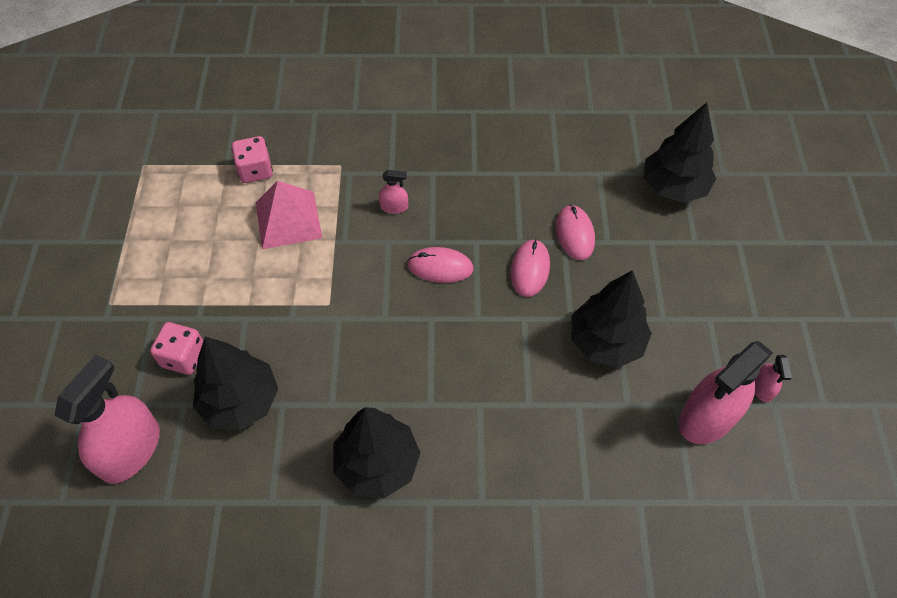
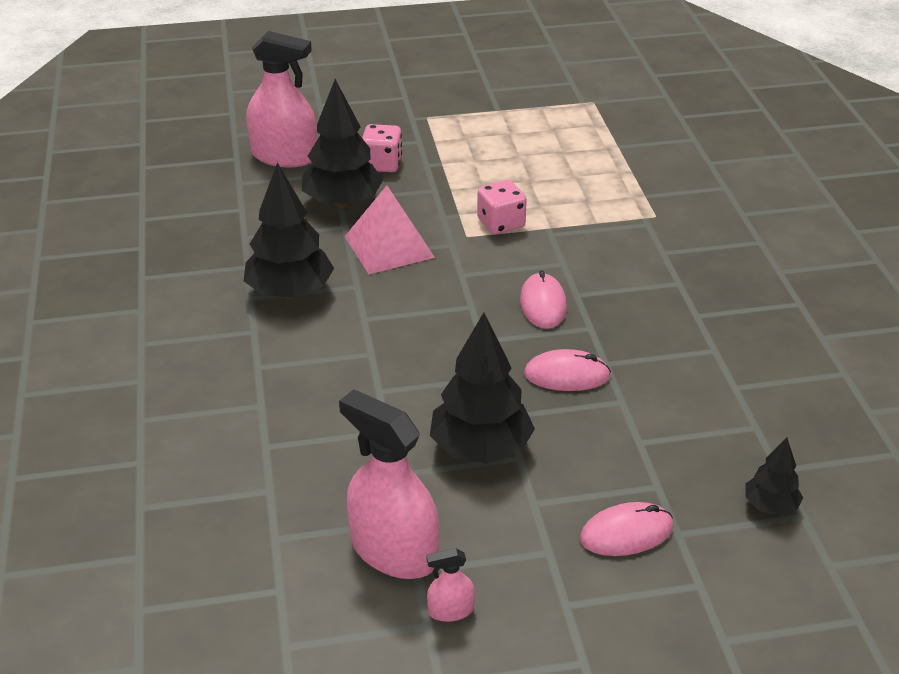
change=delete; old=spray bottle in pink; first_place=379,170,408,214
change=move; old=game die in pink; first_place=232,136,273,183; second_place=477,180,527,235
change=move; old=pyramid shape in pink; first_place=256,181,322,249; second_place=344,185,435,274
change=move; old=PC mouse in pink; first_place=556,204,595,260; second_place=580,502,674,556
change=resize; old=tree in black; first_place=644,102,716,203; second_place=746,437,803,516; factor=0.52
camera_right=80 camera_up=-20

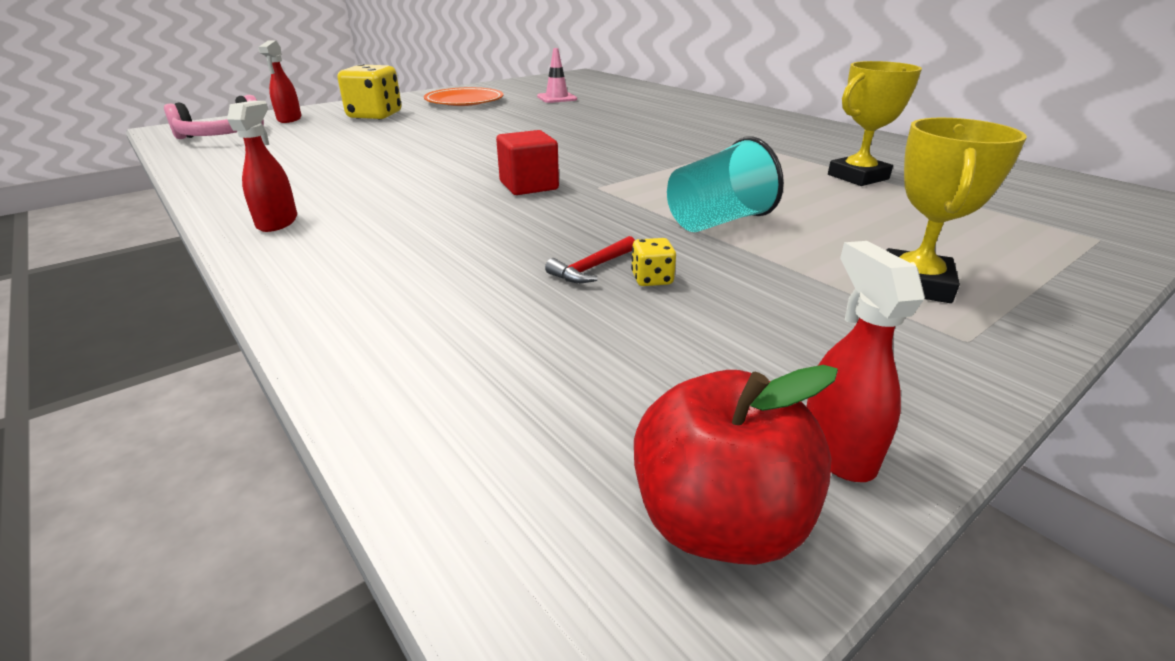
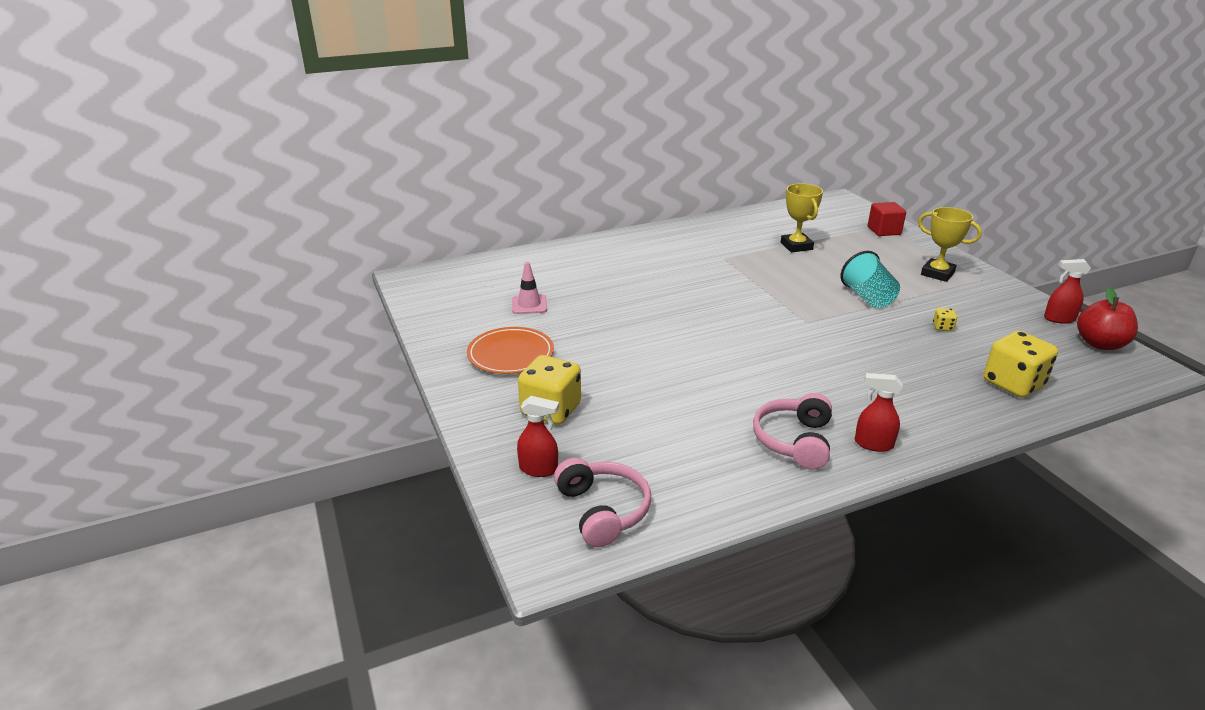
change=delete; old=hammer in red; first_place=545,236,635,283
change=insert; new=over-ear headphones in pink; second_place=753,393,832,470
change=insert; new=game die in bright yellow; second_place=983,331,1058,398
change=move; old=block in red; first_place=496,130,559,195; second_place=868,202,906,236
camera_right=-75 camera_up=0

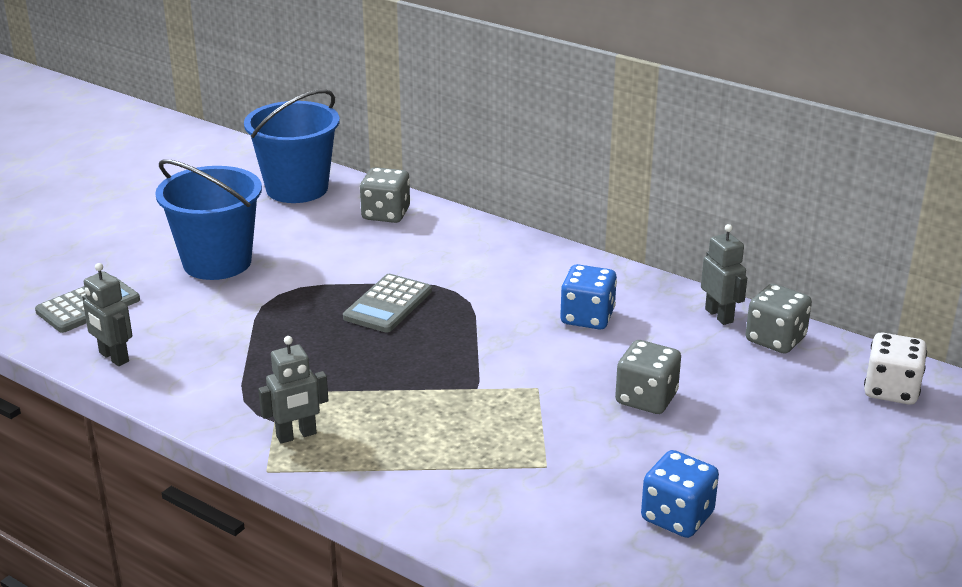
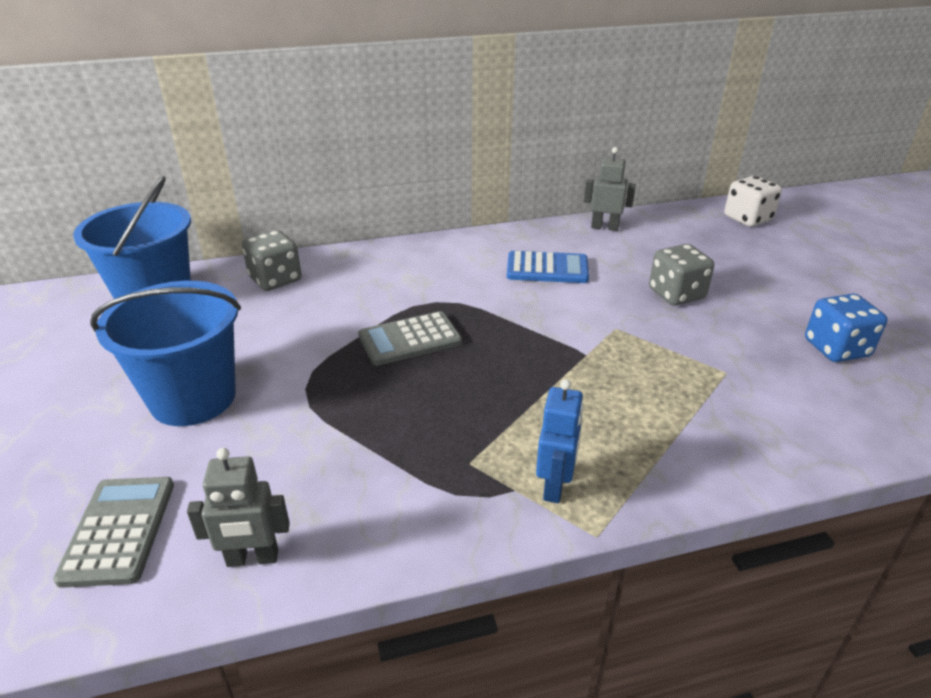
change=delete; old=game die in gray; first_place=746,284,812,354
change=replace; old=game die in royal blue; new=calculator in royal blue; first_place=560,264,617,330; second_place=507,251,589,283
change=recolor; old=toy robot in gray; new=toy robot in royal blue; first_place=258,336,329,444; second_place=536,379,584,503
change=rotate; old=calculator in gray; first_place=343,274,432,333; second_place=358,311,462,366; degrees=90
camera_right=-50 camera_up=5

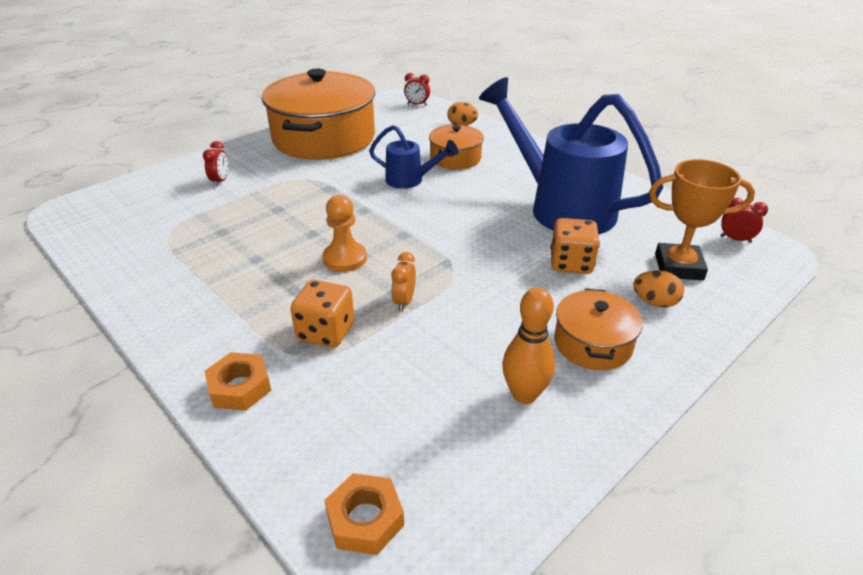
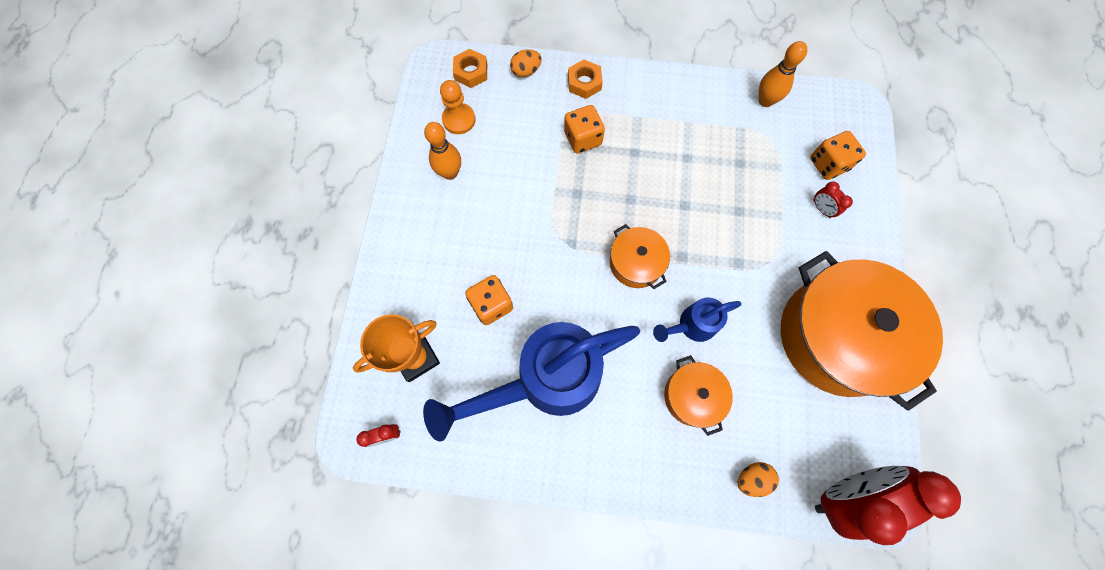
change=delete; old=alarm clock in orange; first_place=391,252,416,311
change=insert; new=skittle in orange; second_place=759,41,807,107
change=insert; new=game die in orange; second_place=810,131,866,180
change=move; old=chess pawn in orange; first_place=322,195,367,272; second_place=440,80,476,134
change=move; old=cooking pot in orange; first_place=554,288,643,370; second_place=610,224,670,289
change=move; old=egg in orange; first_place=633,270,684,308; second_place=510,50,542,77
change=rotate; old=watering pot in royal blue; first_place=479,77,663,234; second_place=423,322,640,442; degrees=150
change=resize; old=alarm clock in red; first_place=404,73,430,106; second_place=815,466,961,545; factor=2.5
camera_right=140 camera_up=35

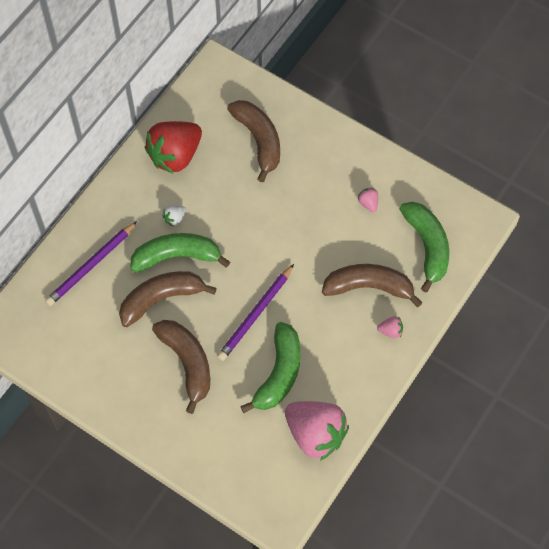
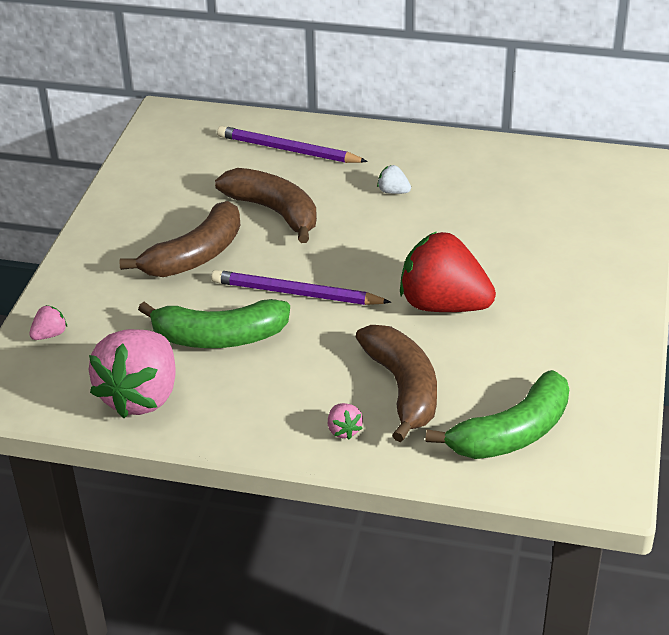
change=delete; old=banana fruit in emerald; first_place=130,233,230,272
change=delete; old=banana fruit in dark brown; first_place=227,100,280,183
change=move; old=berry in red; first_place=145,121,202,174; second_place=400,231,496,312
change=move; old=berry in pink; first_place=358,188,378,212; second_place=29,305,67,340
camera_right=70 camera_up=-25

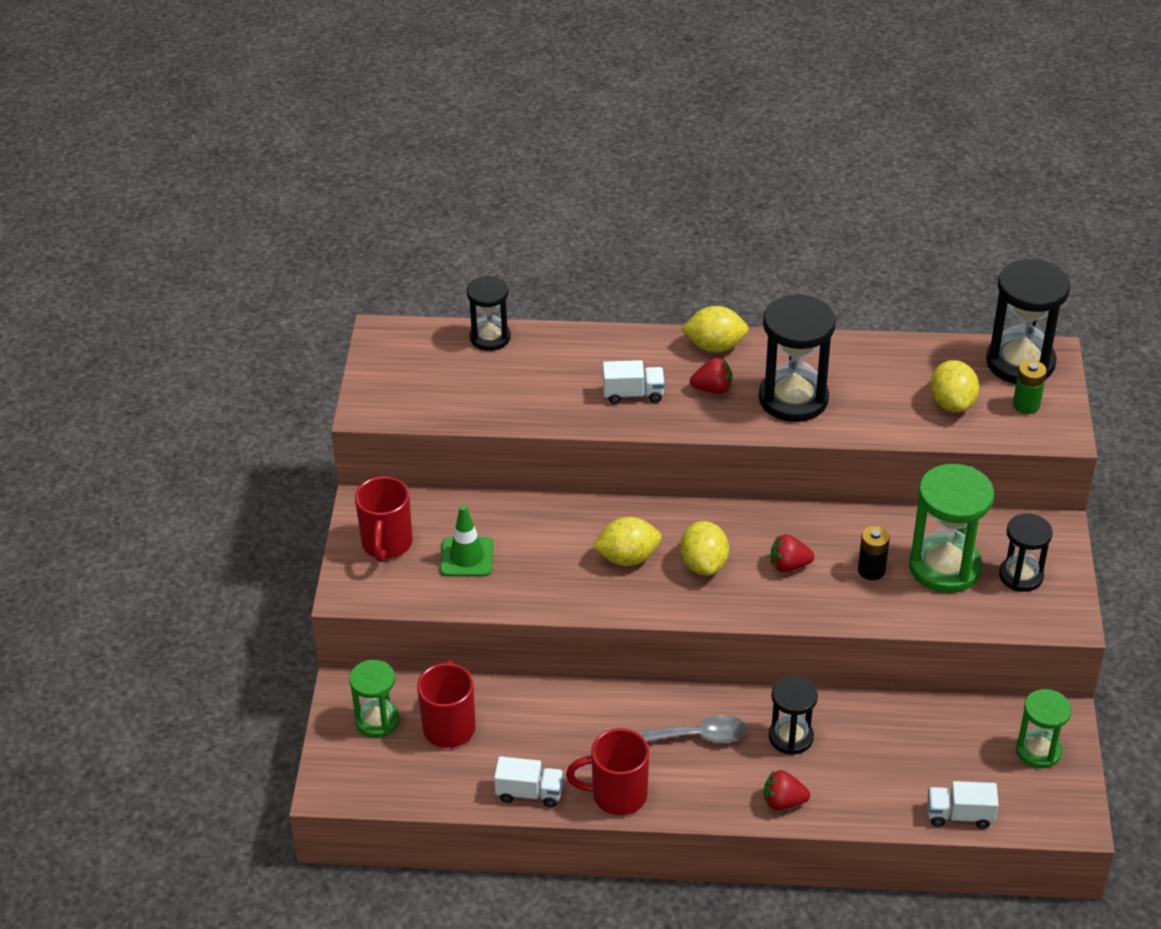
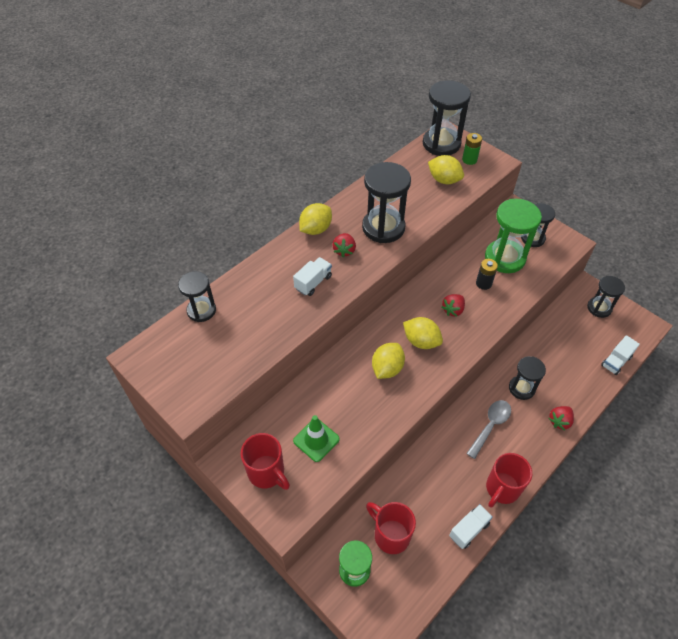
change=recolor; old=hourglass in emerald; new=hourglass in black; first_place=1016,689,1071,768; second_place=587,276,625,318
change=rotate; old=berry in red; first_place=690,358,732,394; second_place=332,233,356,257; degrees=150
camera_right=-50 camera_up=10

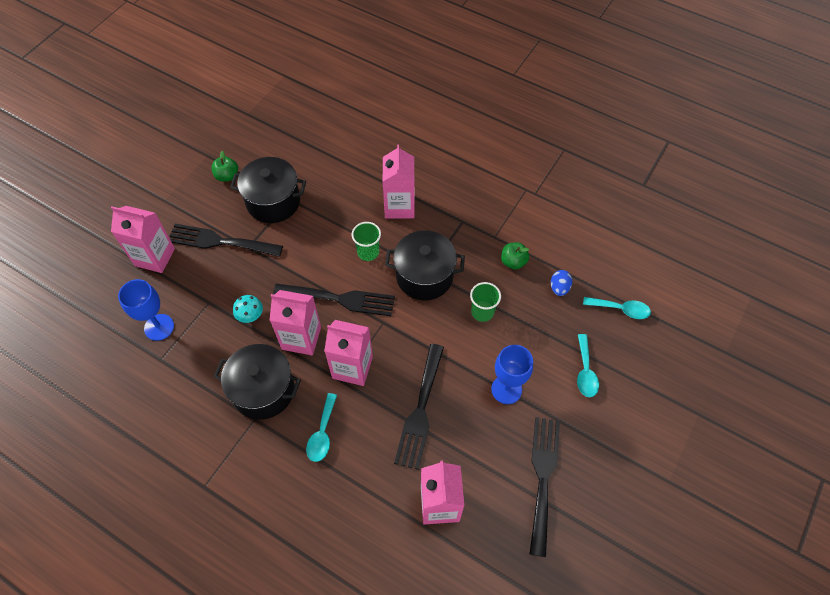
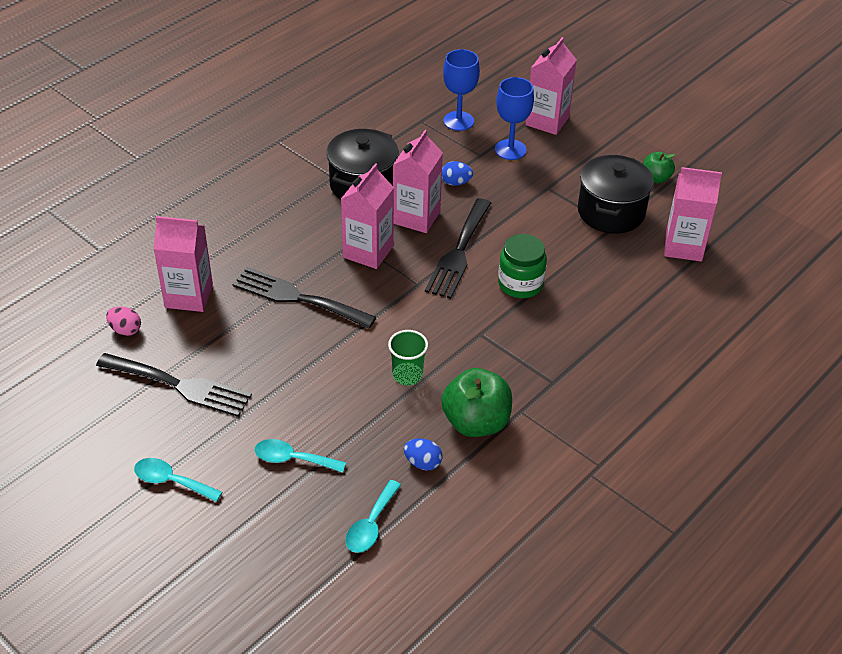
change=delete; old=table fork in black; first_place=170,224,283,257
change=delete; old=cooking pot in black; first_place=385,230,465,300
change=insert; new=egg in pink; second_place=106,307,141,336
change=move; old=teaspoon in turquoise; first_place=306,393,337,462; second_place=134,458,222,502
change=move; old=juice carton in pink; first_place=383,144,415,219; second_place=664,167,722,262
change=move; old=wine glass in royal blue; first_place=491,345,533,404; second_place=495,77,534,160
change=replace; old=mushroom in turquoise; new=egg in royal blue; first_place=233,295,263,323; second_place=442,161,473,186
change=replace; old=cup in emerald; new=preserve jar in emerald; first_place=352,222,381,261; second_place=498,234,547,298
change=resize; old=apple fruit in emerald; first_place=501,242,529,270; second_place=441,368,512,437; factor=1.8
camera_right=100 camera_up=-15

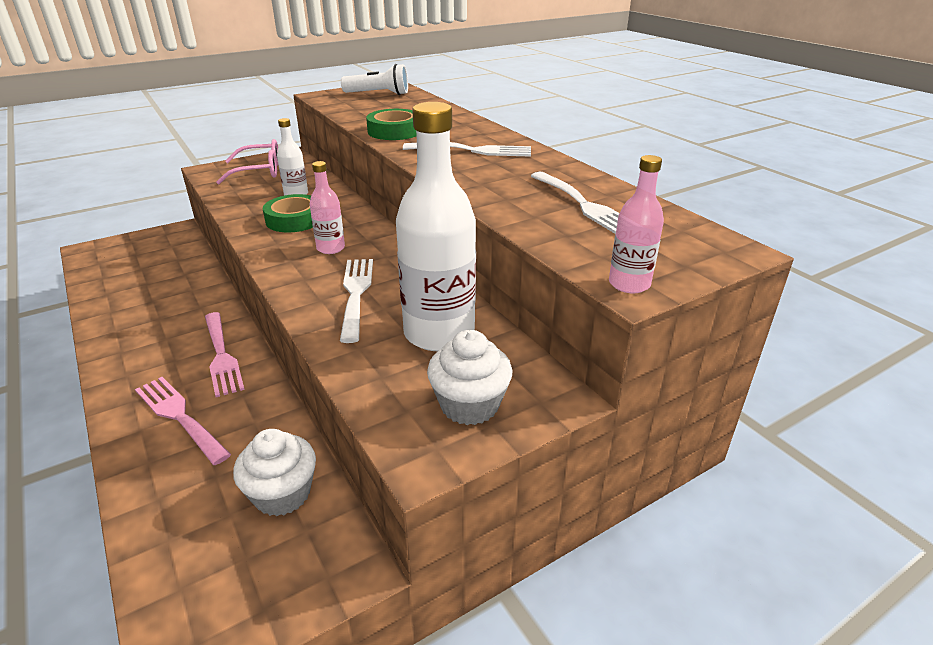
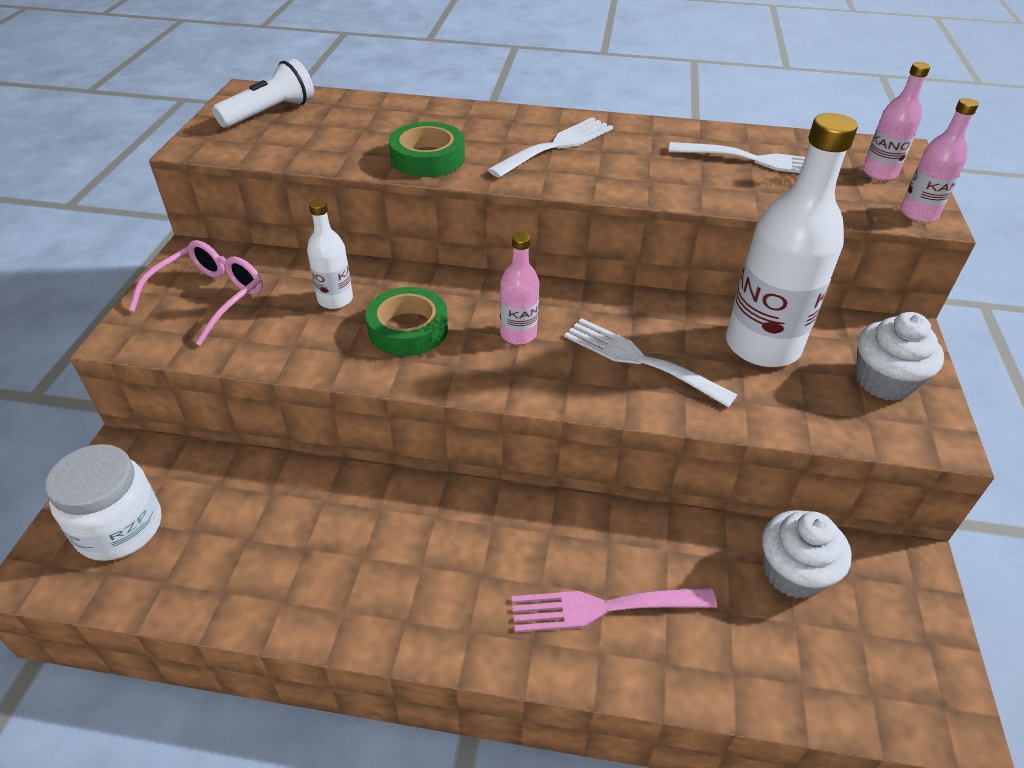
change=delete; old=table fork in pink; first_place=205,312,245,397
change=insert; new=preserve jar in white; second_place=45,444,161,561
change=insert; new=flask in pink; second_place=863,62,930,180
camera_right=-50 camera_up=10

